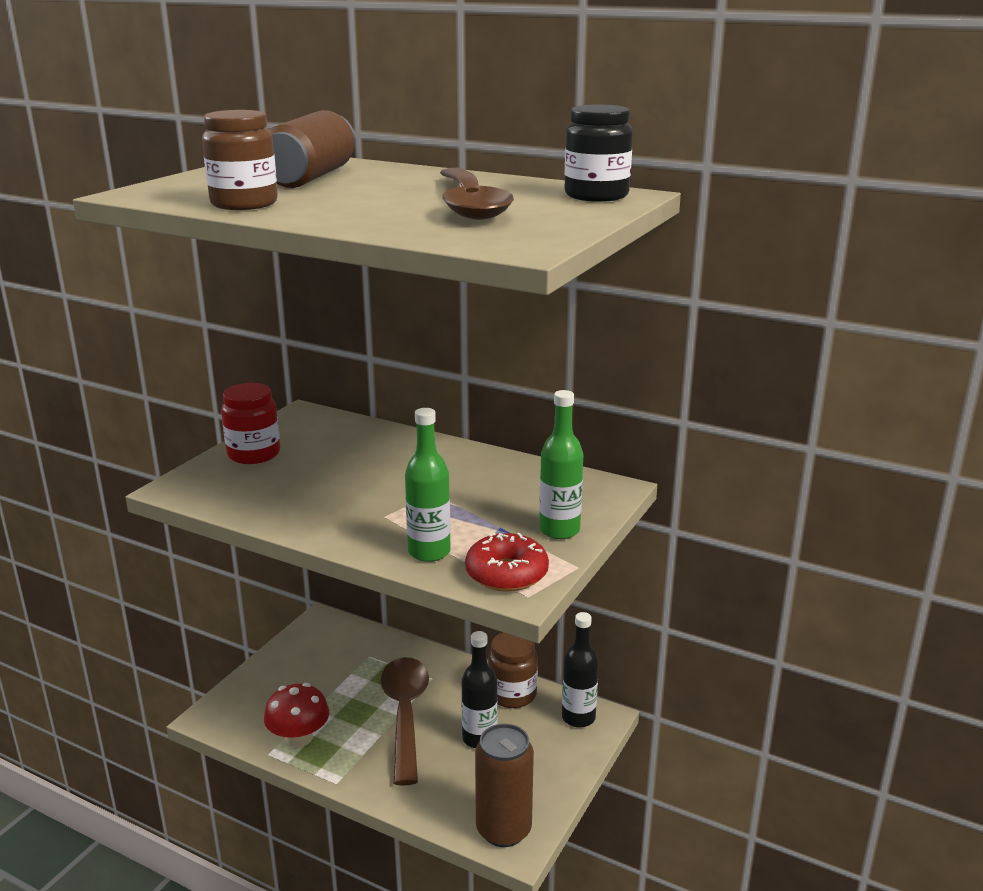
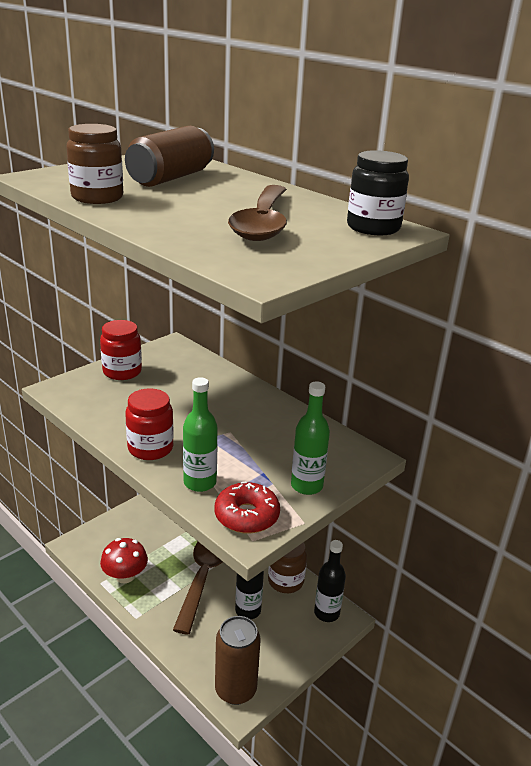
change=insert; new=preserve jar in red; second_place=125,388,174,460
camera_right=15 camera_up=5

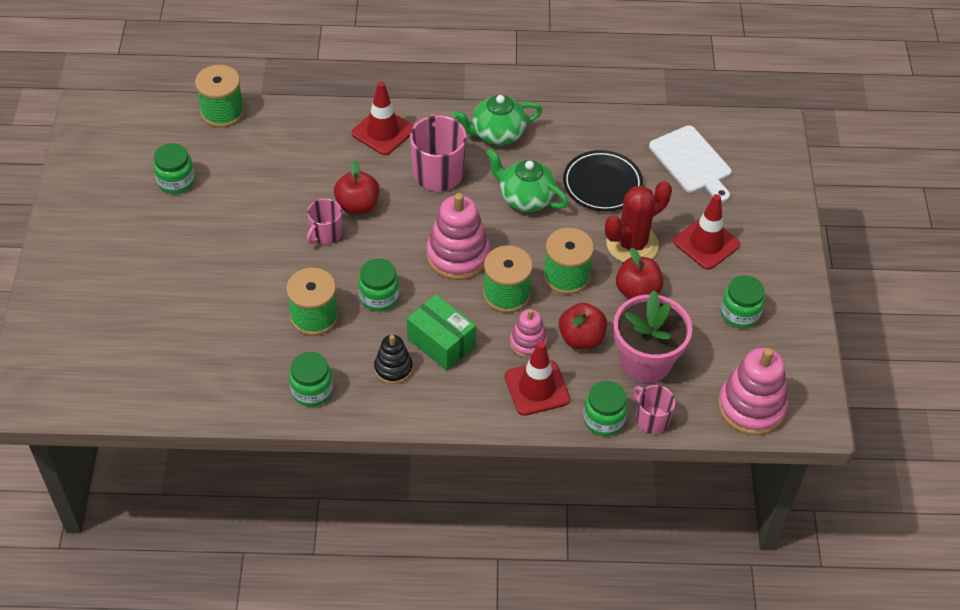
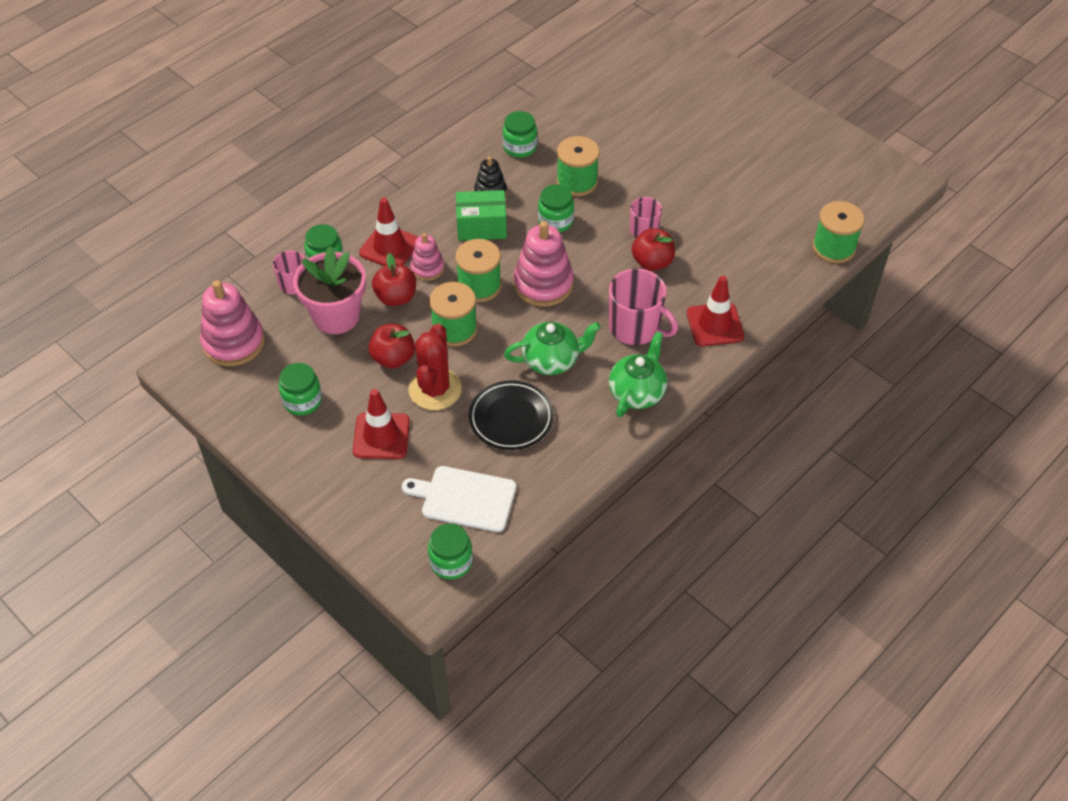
change=move; old=preserve jar in emerald; first_place=153,143,195,194; second_place=428,523,473,580
camera_right=135 camera_up=0

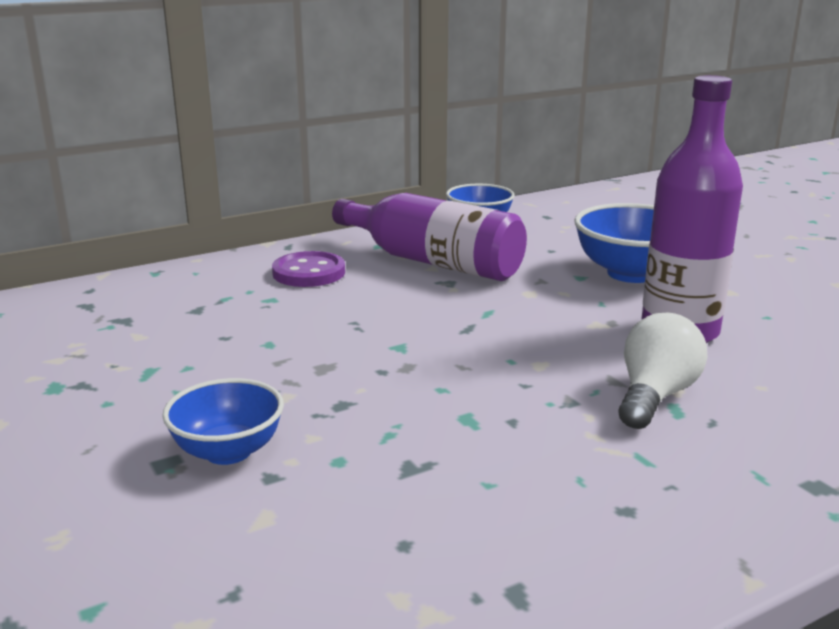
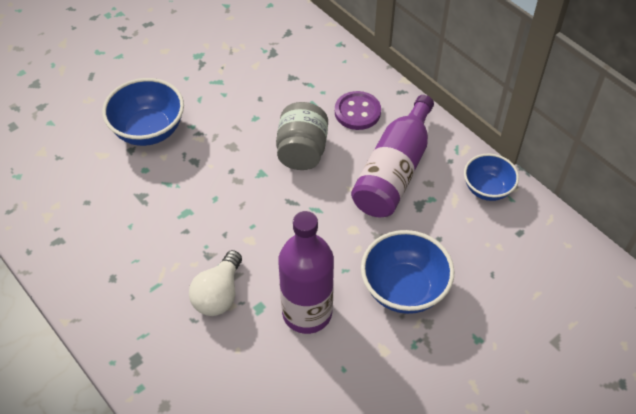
change=insert; new=preserve jar in gray; second_place=276,102,328,170
change=rotate; old=lightbulb in white; first_place=618,313,707,429; second_place=189,250,242,316; degrees=90
change=resize; old=serving bowl in royal blue; first_place=162,378,284,465; second_place=102,78,184,146; factor=1.54
camera_right=80 camera_up=30

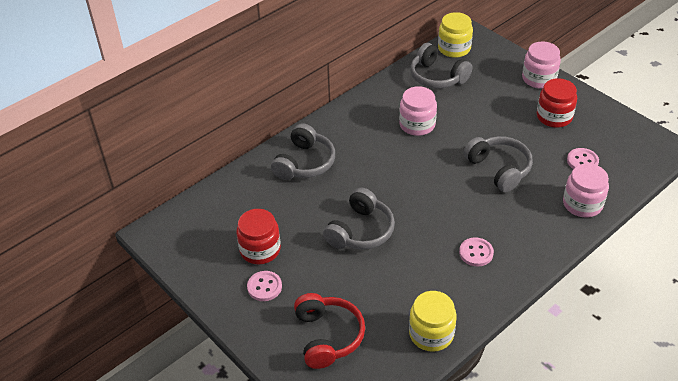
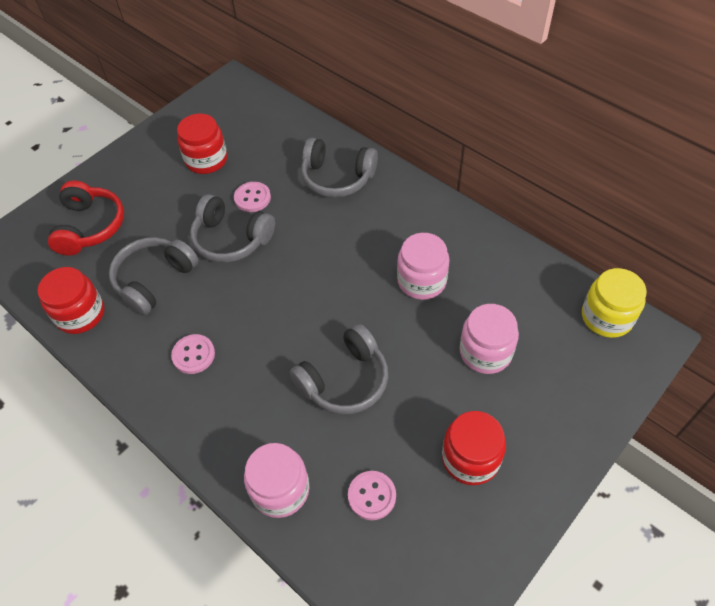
change=move; old=sewing button in pink; first_place=247,271,282,301; second_place=234,182,271,212
change=move; old=over-ear headphones in gray; first_place=410,43,472,89; second_place=109,237,199,316
change=move; old=preserve jar in pink; first_place=522,41,561,89; second_place=460,304,519,374
change=recolor; old=preserve jar in bright yellow; new=preserve jar in red; first_place=409,291,457,352; second_place=38,267,104,334
change=rotate; old=over-ear headphones in red; first_place=294,293,365,369; second_place=48,180,124,256; degrees=-75
camera_right=85 camera_up=10

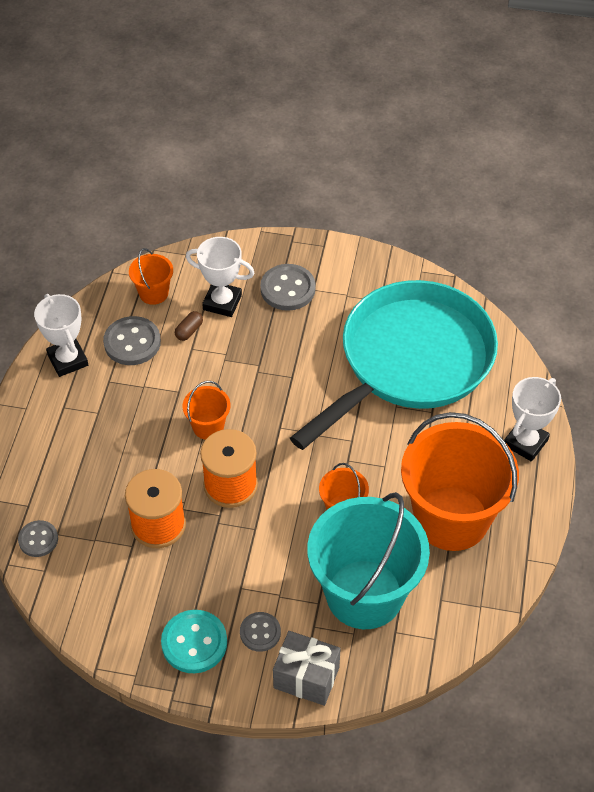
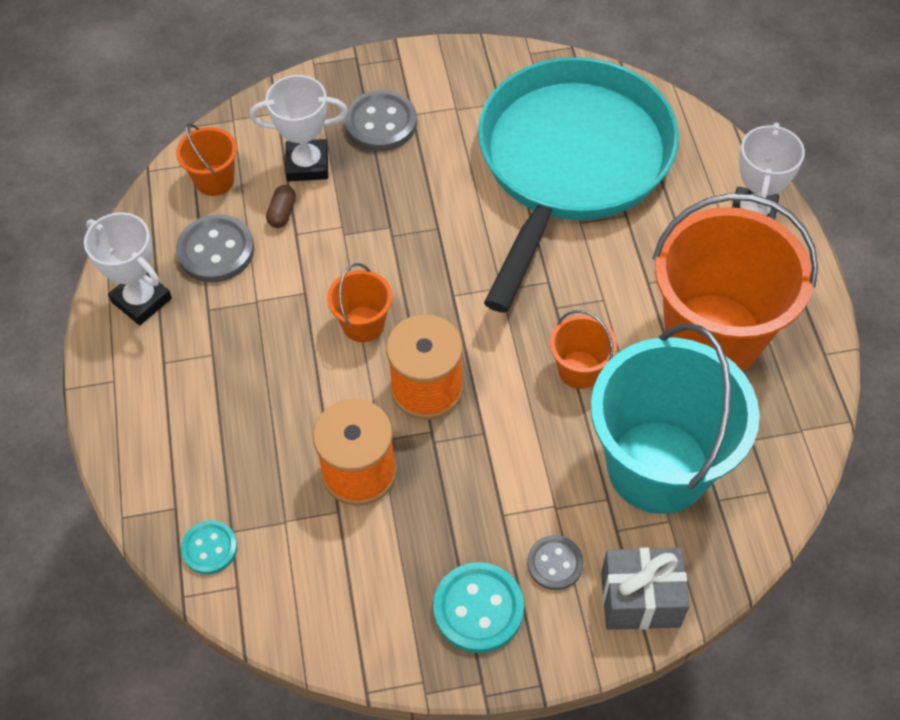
change=recolor; old=sewing button in gray; new=sewing button in turquoise; first_place=18,520,58,557; second_place=181,520,237,575
camera_right=-20 camera_up=5

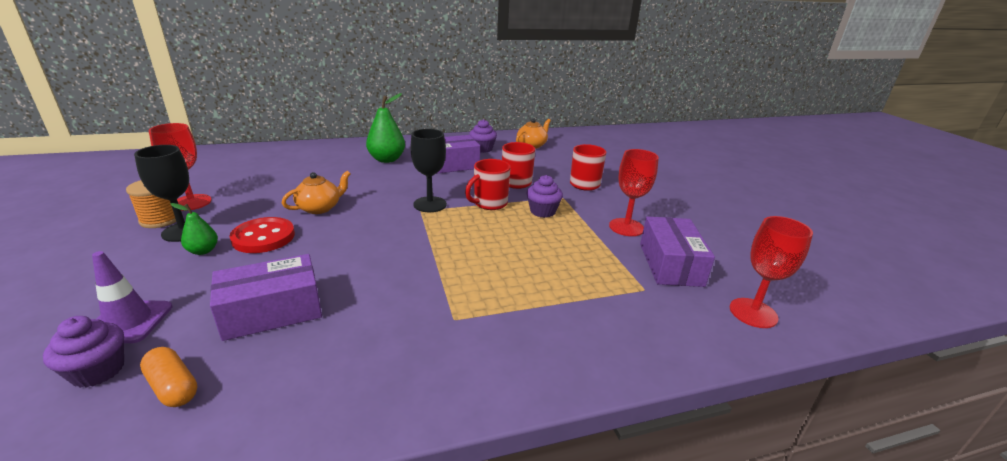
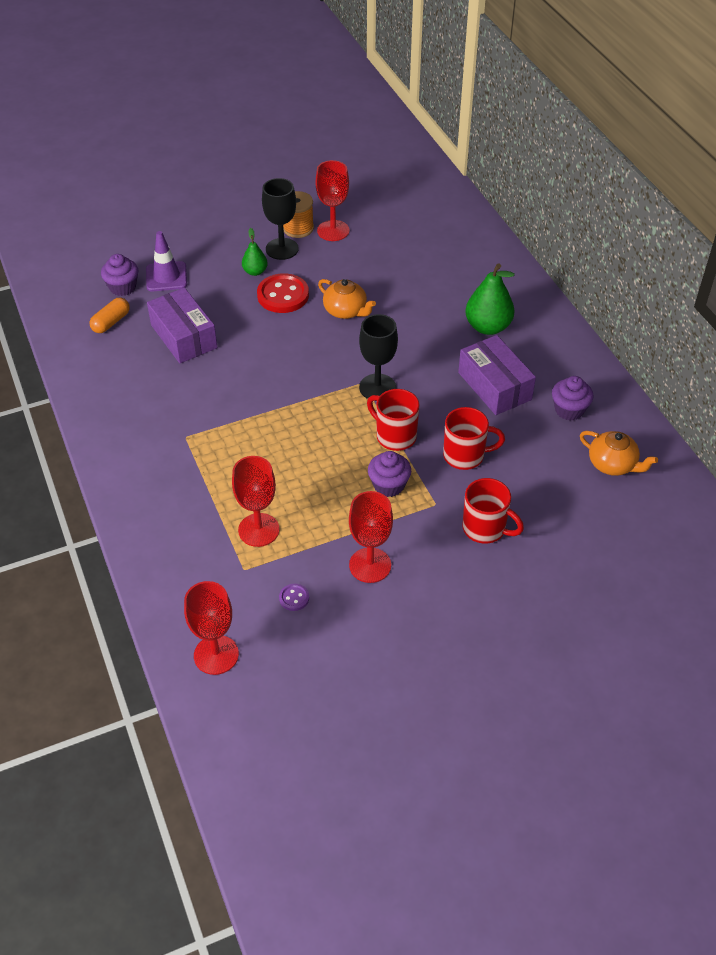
change=insert; new=wine glass in red; second_place=232,456,280,547
change=replace; old=box in royal purple; new=sewing button in royal purple; first_place=640,216,715,287; second_place=279,584,309,611
camera_right=85 camera_up=20

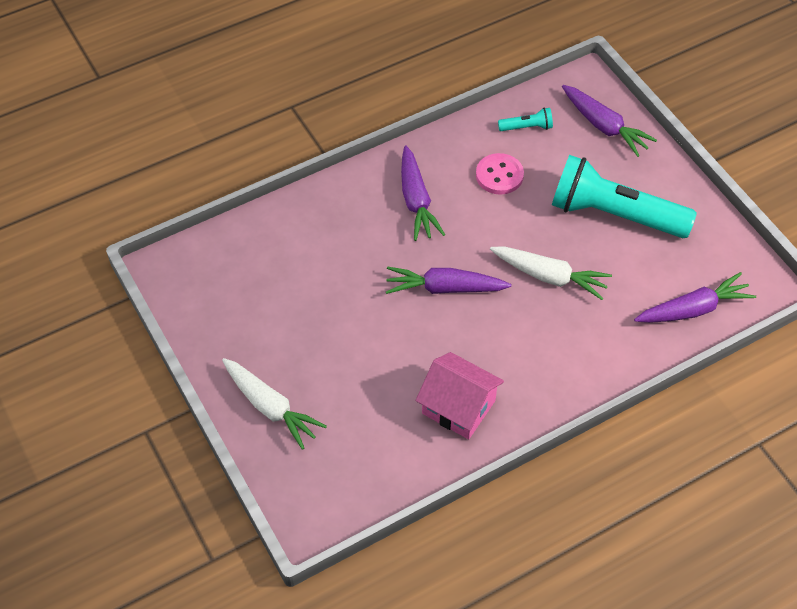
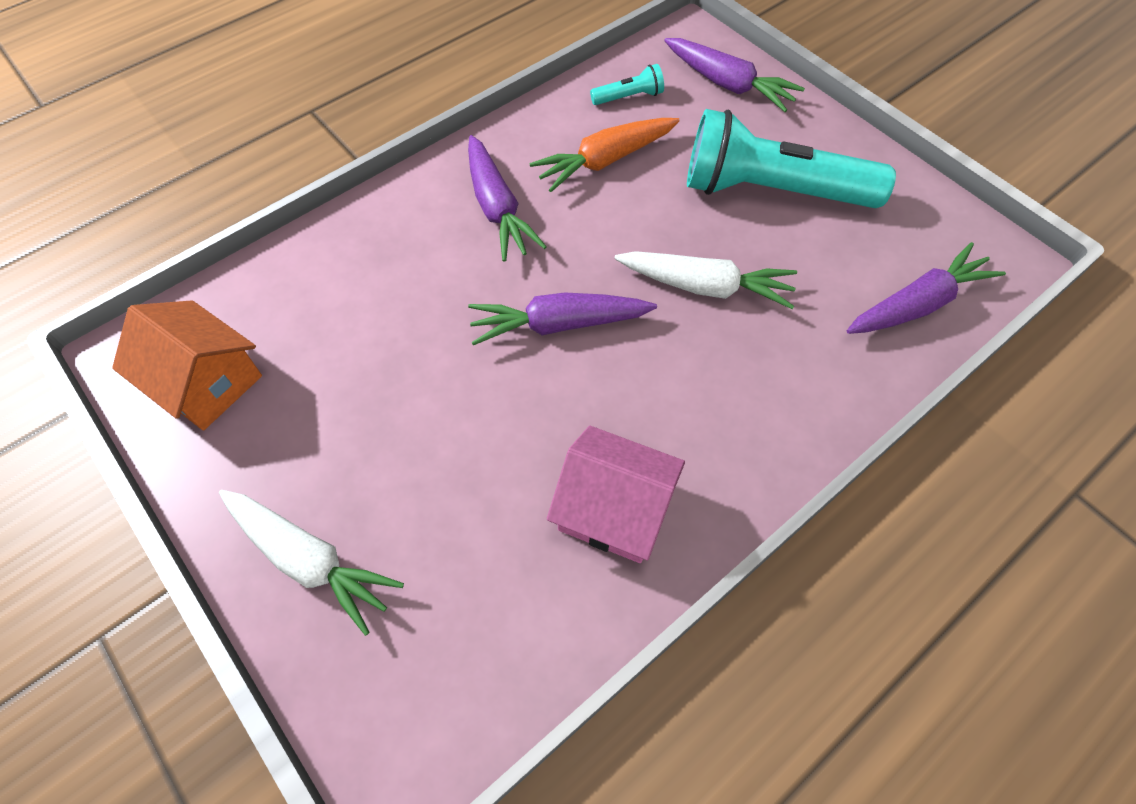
change=insert; new=cottage in orange; second_place=112,300,262,430
change=replace; old=sewing button in pink; new=carrot in orange; first_place=476,153,524,195; second_place=529,118,680,192
camera_right=-10 camera_up=5

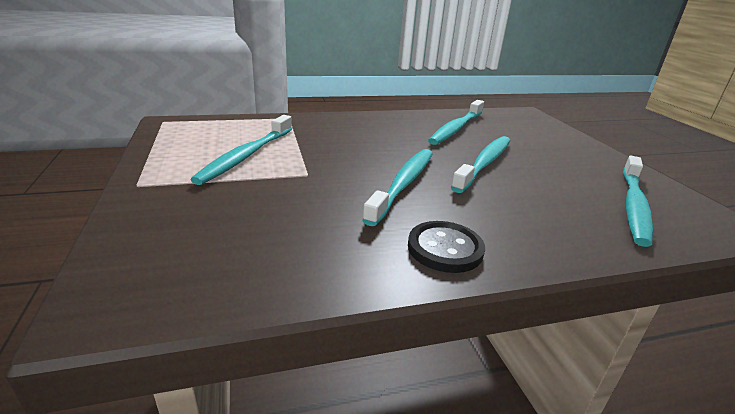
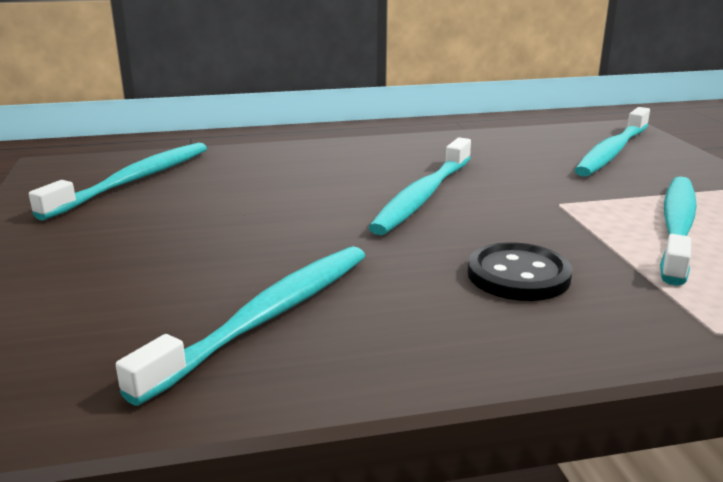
change=move; old=sewing button in black; first_place=408,221,485,273; second_place=468,242,572,301
change=move; old=dental brush in turquoise; first_place=451,136,510,193; second_place=575,107,650,177
camera_right=-175 camera_up=-5

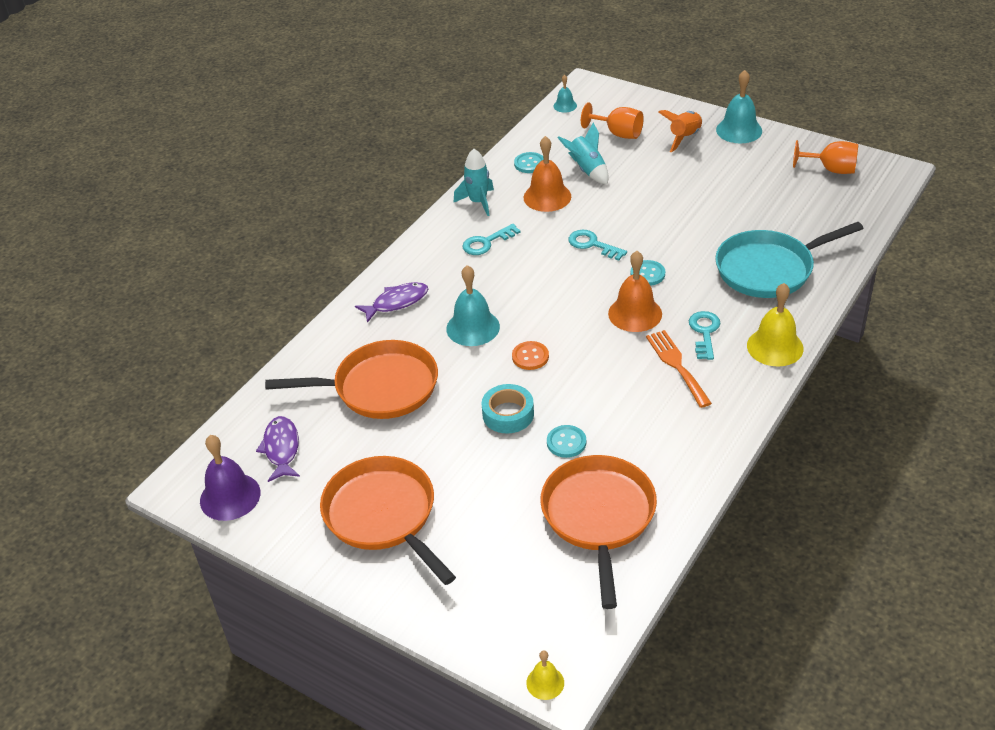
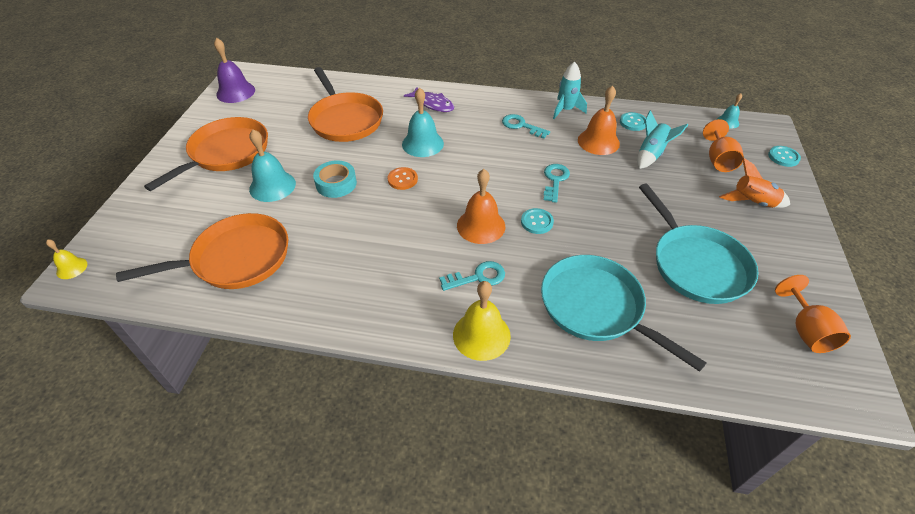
change=delete; old=fish figure in royal purple; first_place=256,416,300,482
change=delete; old=table fork in orange; first_place=646,330,712,408
change=insert; new=pan in turquoise; second_place=639,184,759,304
change=move; old=sewing button in turquoise; first_place=547,425,586,458; second_place=768,146,801,167
change=move; old=school bell in turquoise; first_place=716,70,762,143; second_place=249,129,296,202
camera_right=65 camera_up=5

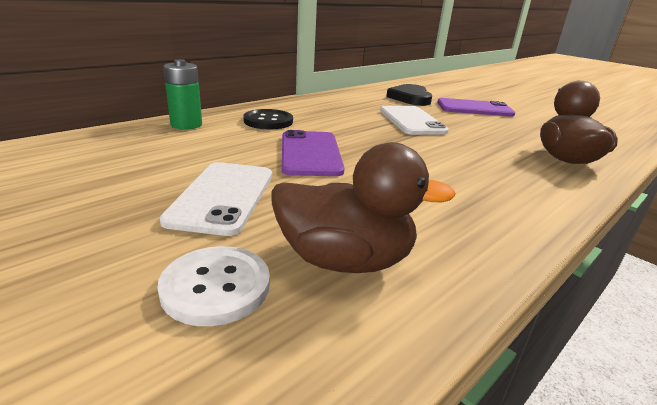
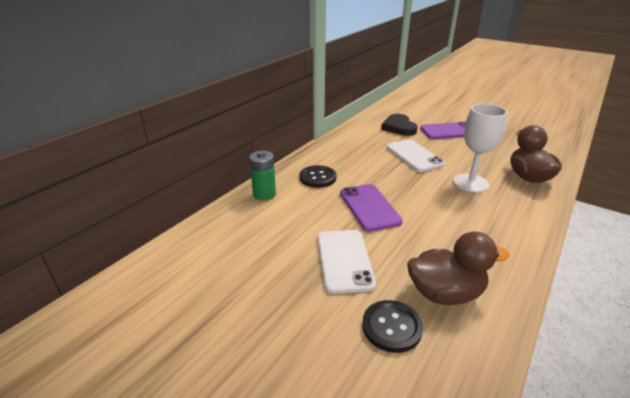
change=insert; new=wine glass in white; second_place=453,104,507,193
change=recolor; old=sewing button in white; new=sewing button in black; first_place=157,246,270,326; second_place=362,300,423,353
camera_right=-10 camera_up=5

